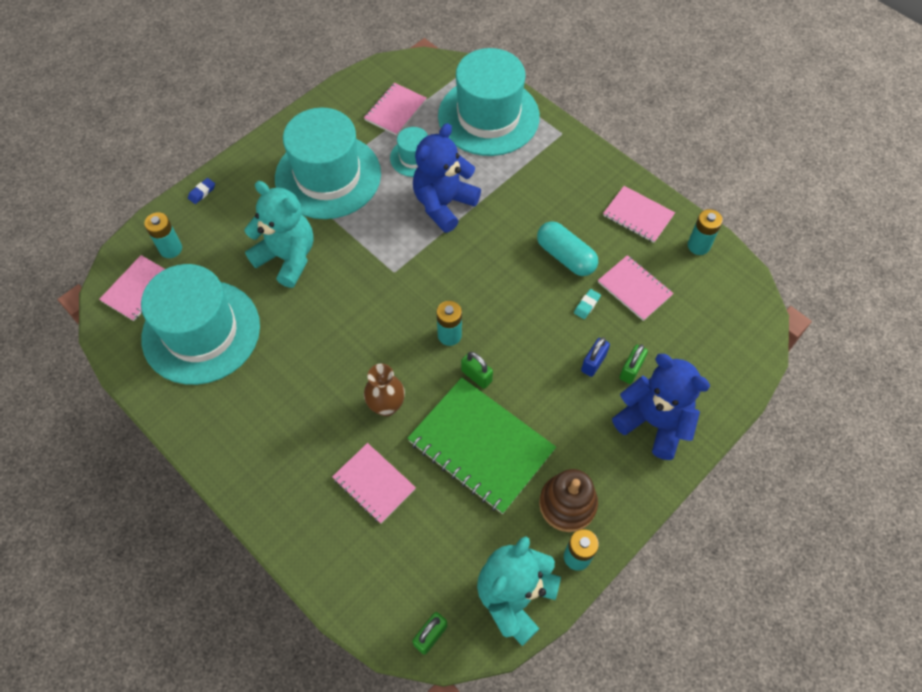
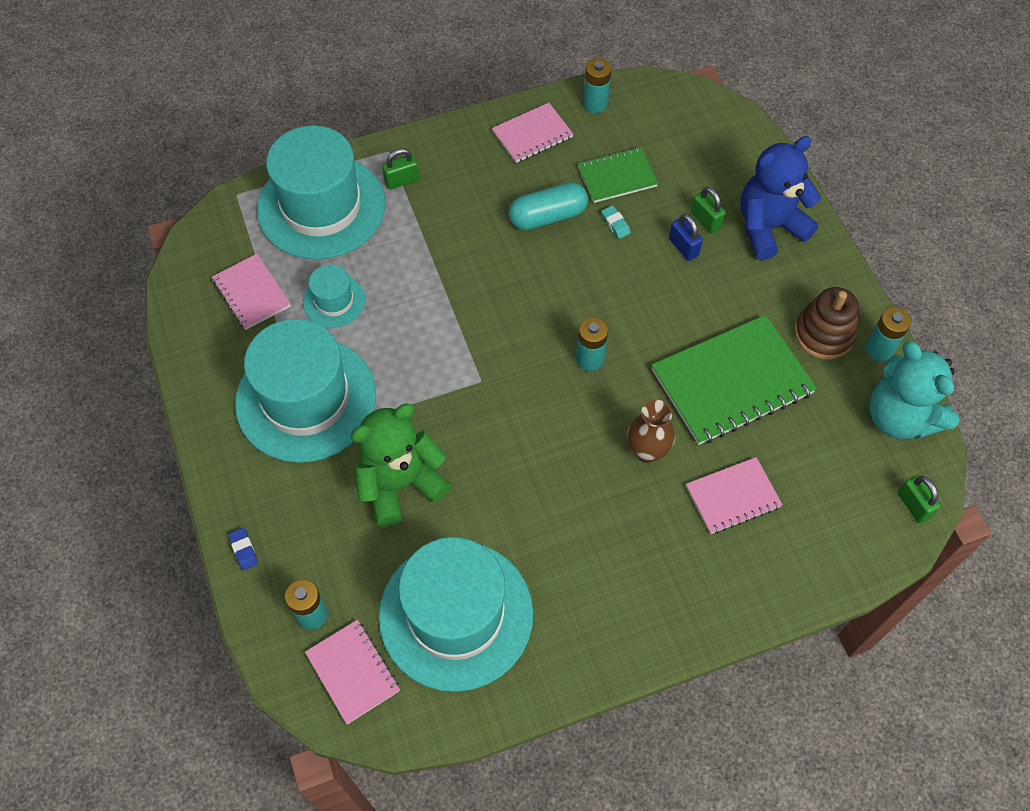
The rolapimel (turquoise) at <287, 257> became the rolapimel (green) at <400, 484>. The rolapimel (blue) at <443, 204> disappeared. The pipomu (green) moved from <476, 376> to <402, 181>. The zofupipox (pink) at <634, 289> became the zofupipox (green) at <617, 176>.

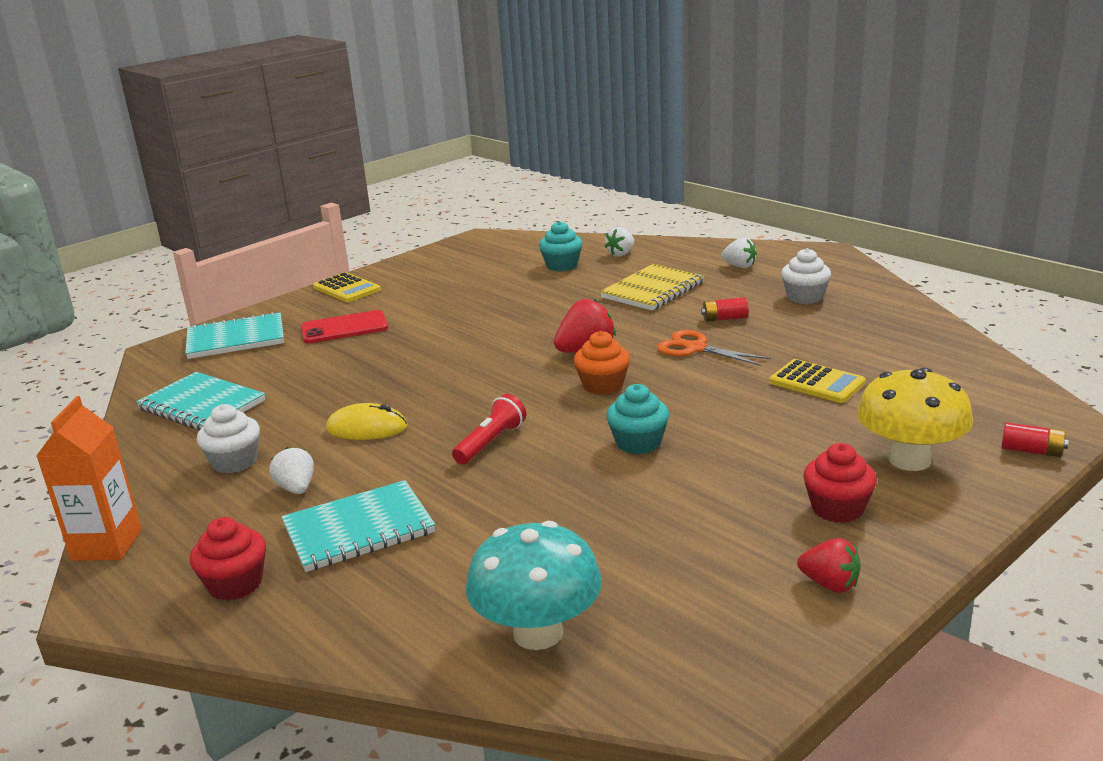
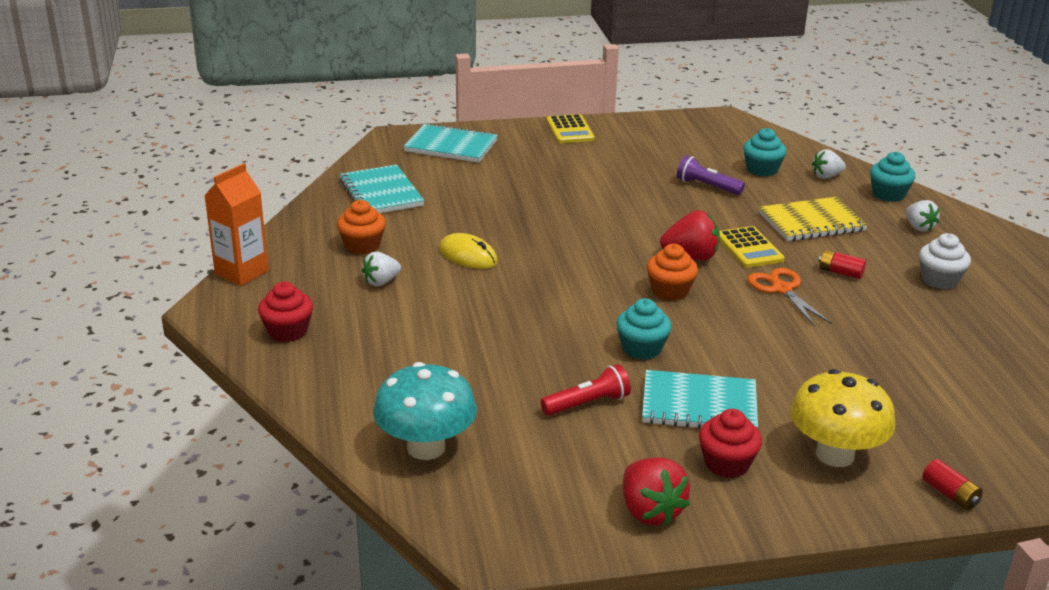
The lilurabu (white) at <234, 462> became the lilurabu (orange) at <362, 245>. The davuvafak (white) at <296, 488> turned 135 degrees counterclockwise. The zofupipox (turquoise) moved from <359, 529> to <699, 405>. The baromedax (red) at <344, 328> disappeared. The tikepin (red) moved from <491, 442> to <587, 404>. The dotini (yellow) moved from <817, 382> to <749, 248>. The davuvafak (red) at <830, 584> changed to 1.52 times the size. The tikepin (purple) at <707, 186> appeared. The lilurabu (turquoise) at <888, 194> appeared.

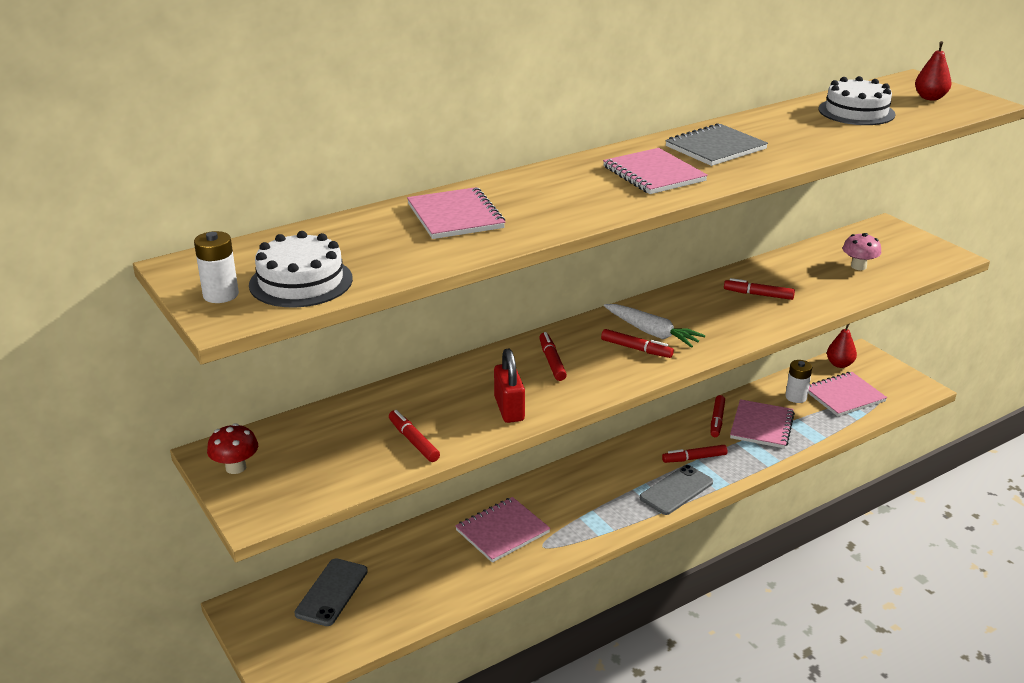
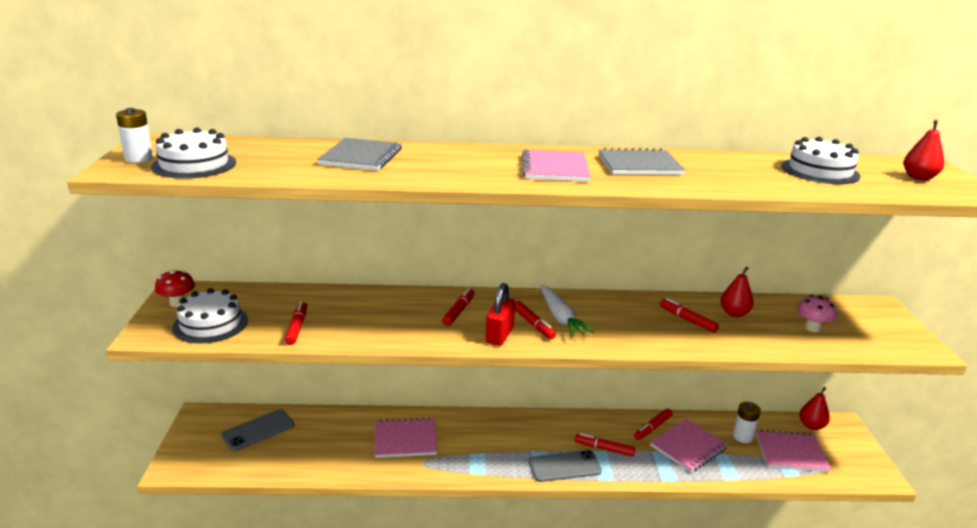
The zofupipox (pink) at <455, 216> became the zofupipox (grey) at <361, 157>. The pipomu (red) moved from <509, 409> to <499, 335>. The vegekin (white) at <210, 324> appeared. The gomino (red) at <734, 313> appeared.

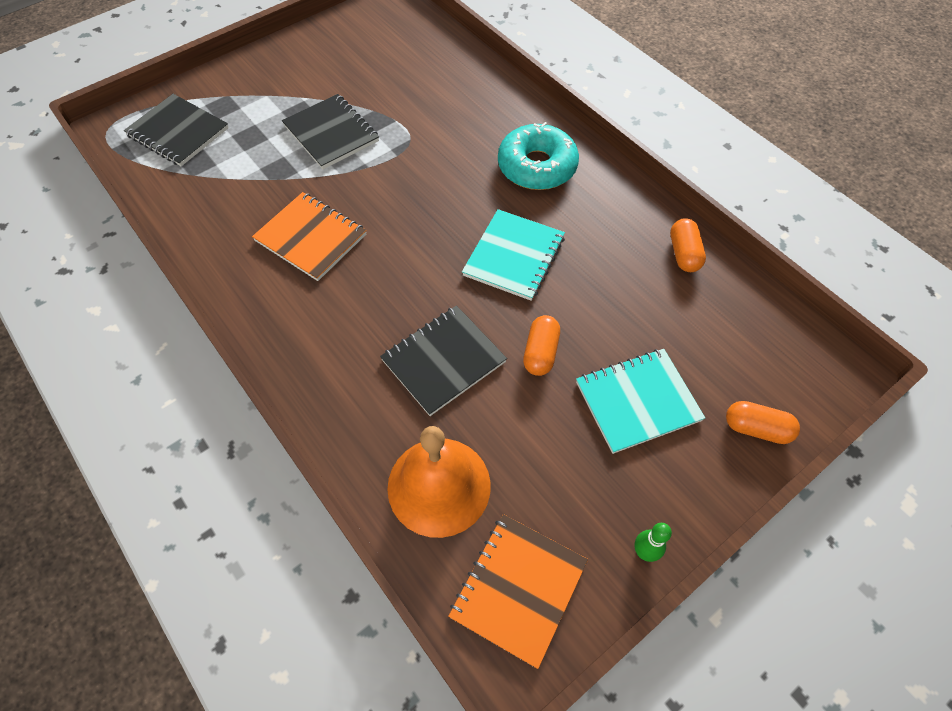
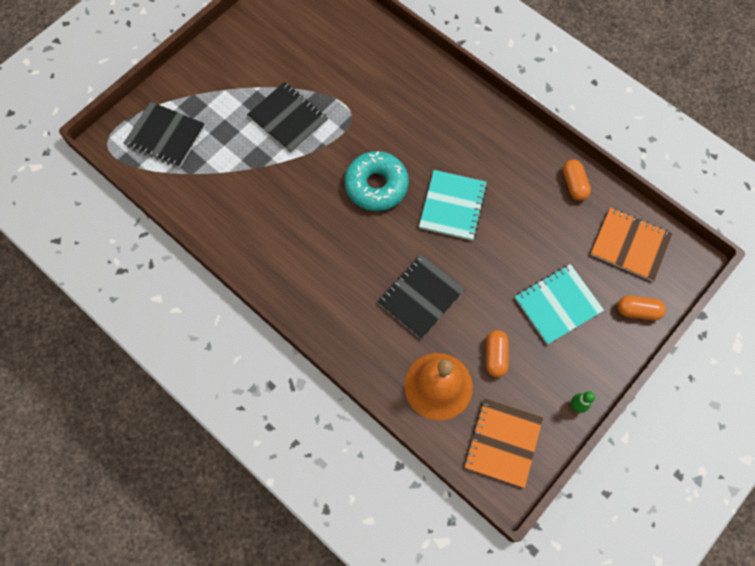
The zofupipox (orange) moved from <311, 238> to <630, 245>. The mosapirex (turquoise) moved from <537, 166> to <376, 185>. The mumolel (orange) moved from <540, 352> to <495, 356>.

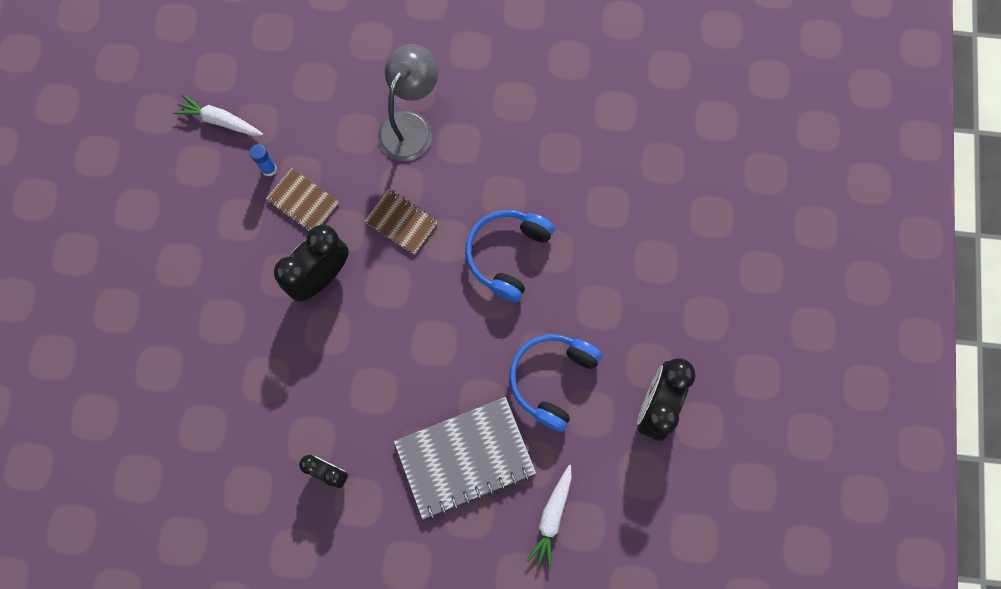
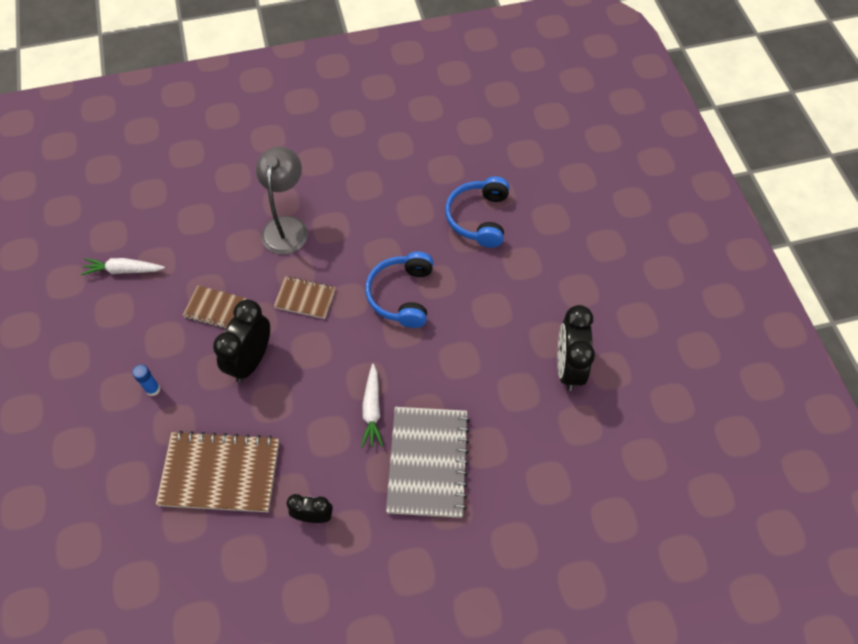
The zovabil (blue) moved from <269, 169> to <153, 389>. The zofupipox (grey) at <465, 458> turned 45 degrees counterclockwise. The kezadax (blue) moved from <552, 379> to <479, 218>. The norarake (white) moved from <552, 517> to <372, 410>. The zofupipox (brown) at <220, 473> appeared.

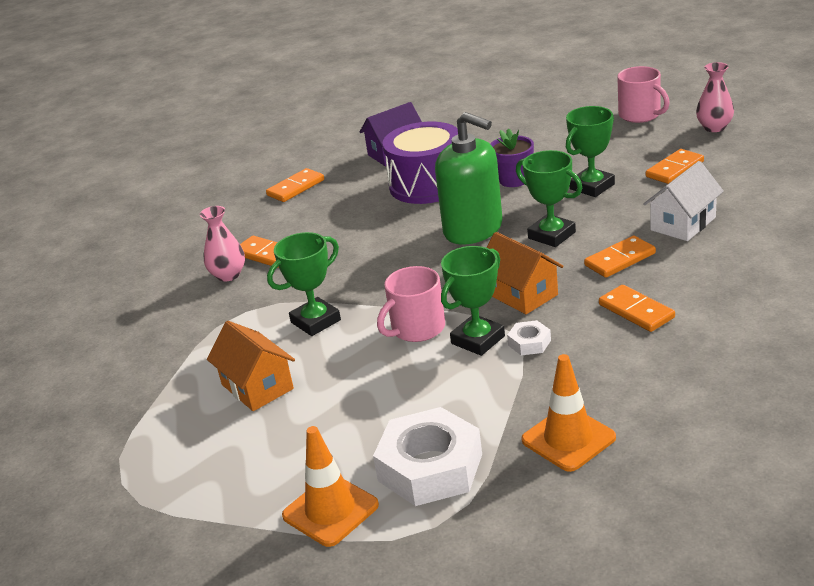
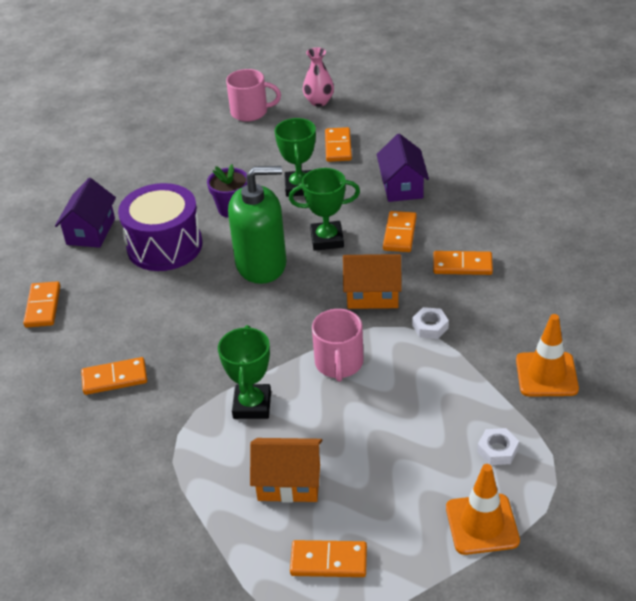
The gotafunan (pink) at <228, 275> disappeared. The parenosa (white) at <430, 467> changed to 0.45 times the size. The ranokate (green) at <478, 340> disappeared. The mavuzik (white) at <683, 224> became the mavuzik (purple) at <402, 186>. The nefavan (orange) at <328, 561> appeared.

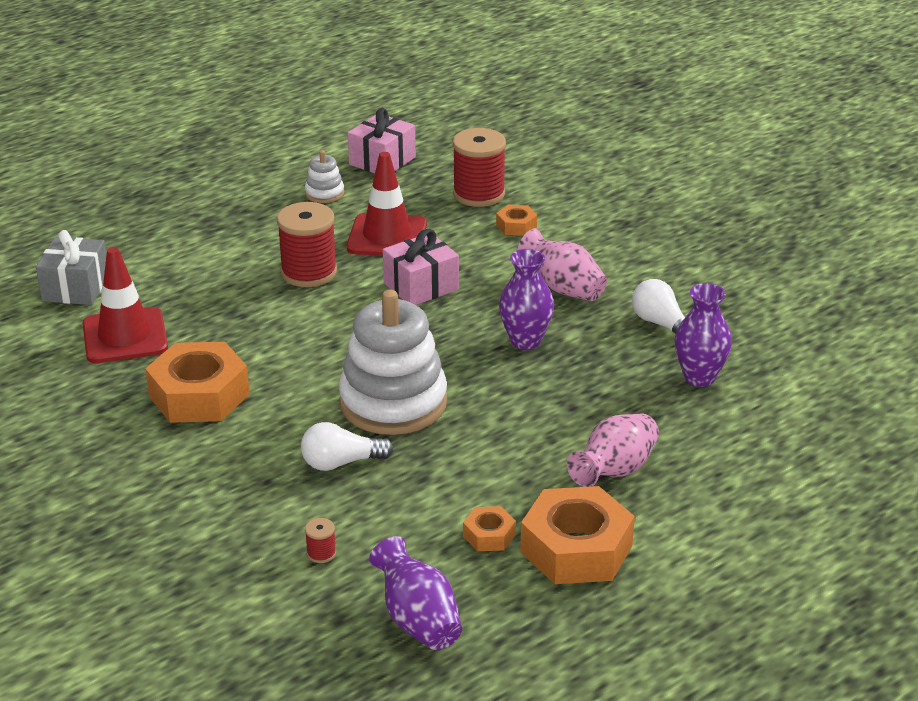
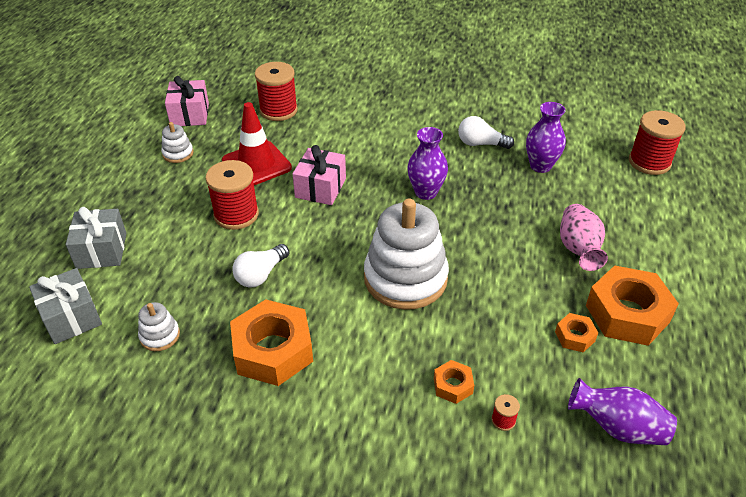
The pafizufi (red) at <125, 336> was replaced by the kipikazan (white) at <160, 336>. The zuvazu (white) moved from <341, 463> to <261, 274>. The parenosa (orange) moved from <516, 226> to <453, 385>. The gotafunan (pink) at <563, 288> disappeared. The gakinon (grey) at <101, 250> appeared. The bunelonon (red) at <649, 162> appeared.

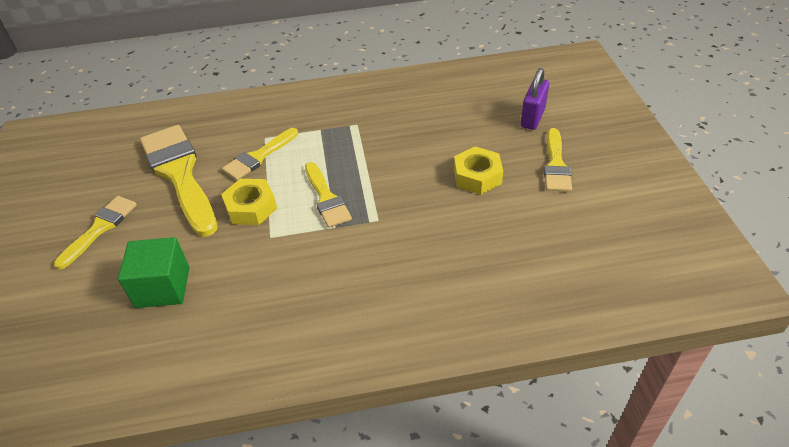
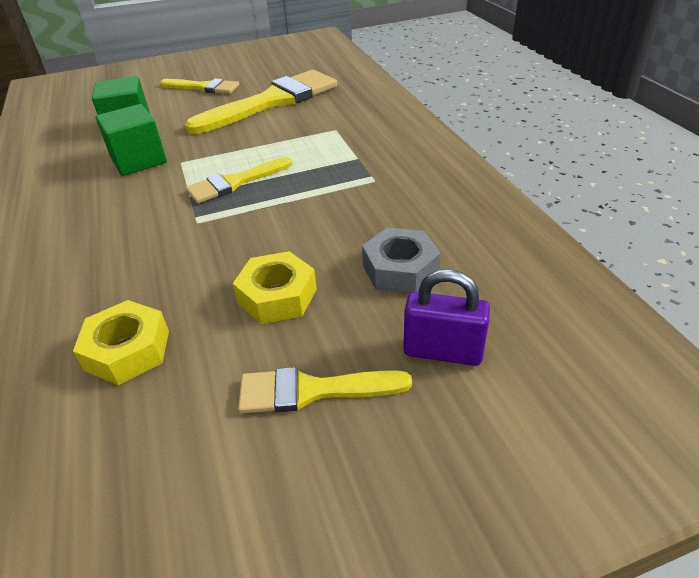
The parenosa (yellow) moved from <251, 207> to <128, 350>. The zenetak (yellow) at <258, 157> disappeared. The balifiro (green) at <138, 160> appeared. The parenosa (grey) at <400, 269> appeared.

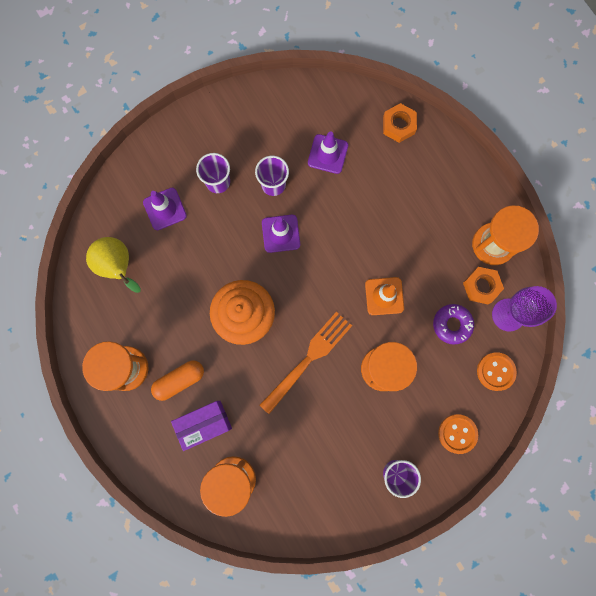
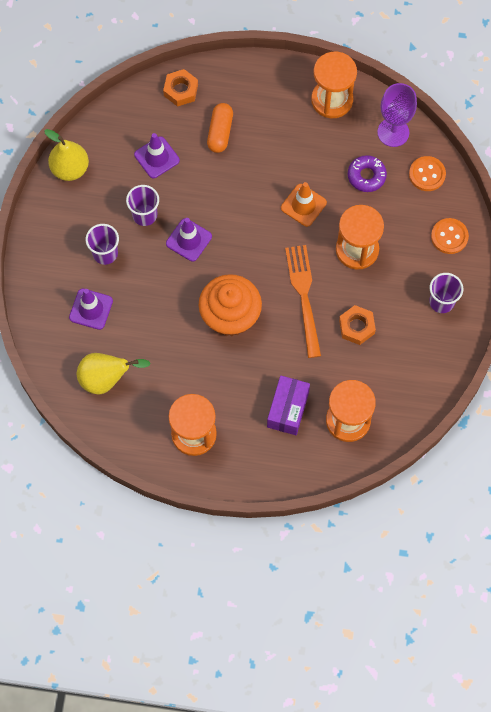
The mumolel (orange) moved from <179, 380> to <220, 132>. The parenosa (orange) moved from <481, 286> to <356, 327>. The gomino (yellow) at <70, 169> appeared.

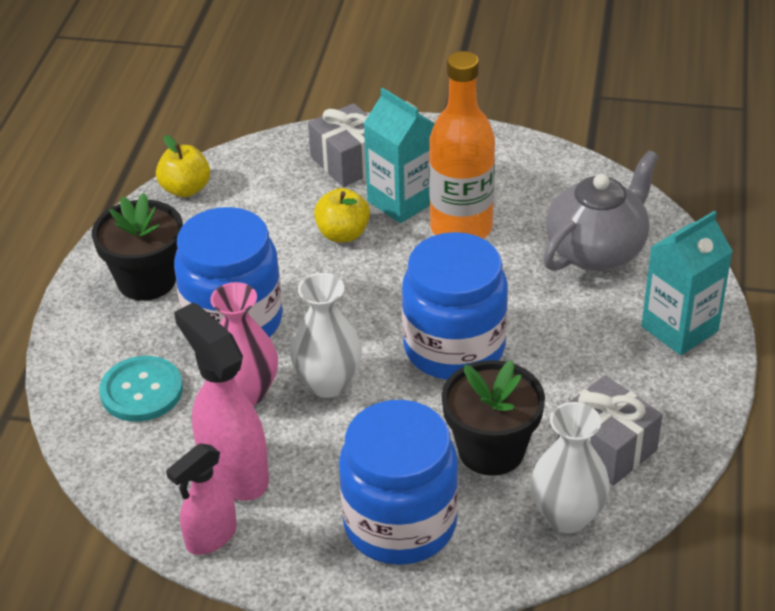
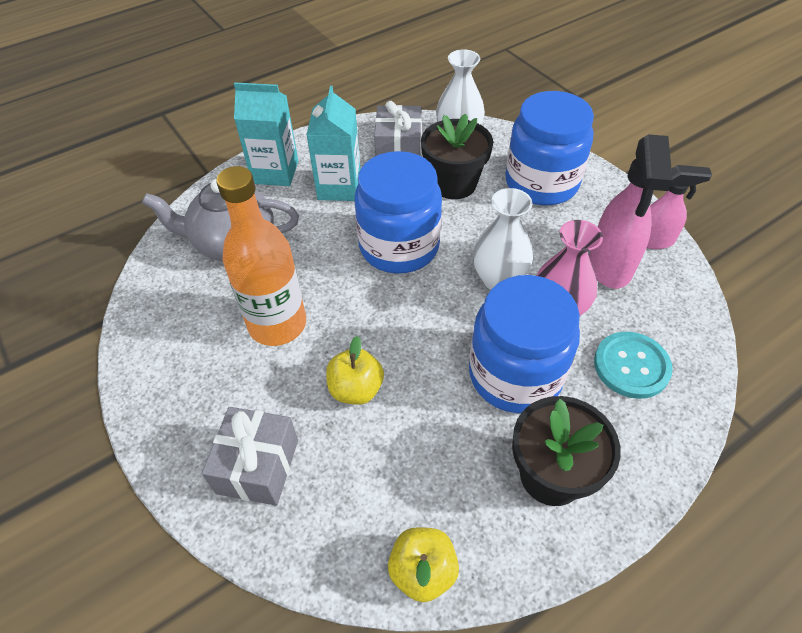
The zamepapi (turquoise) moved from <401, 201> to <339, 187>.

